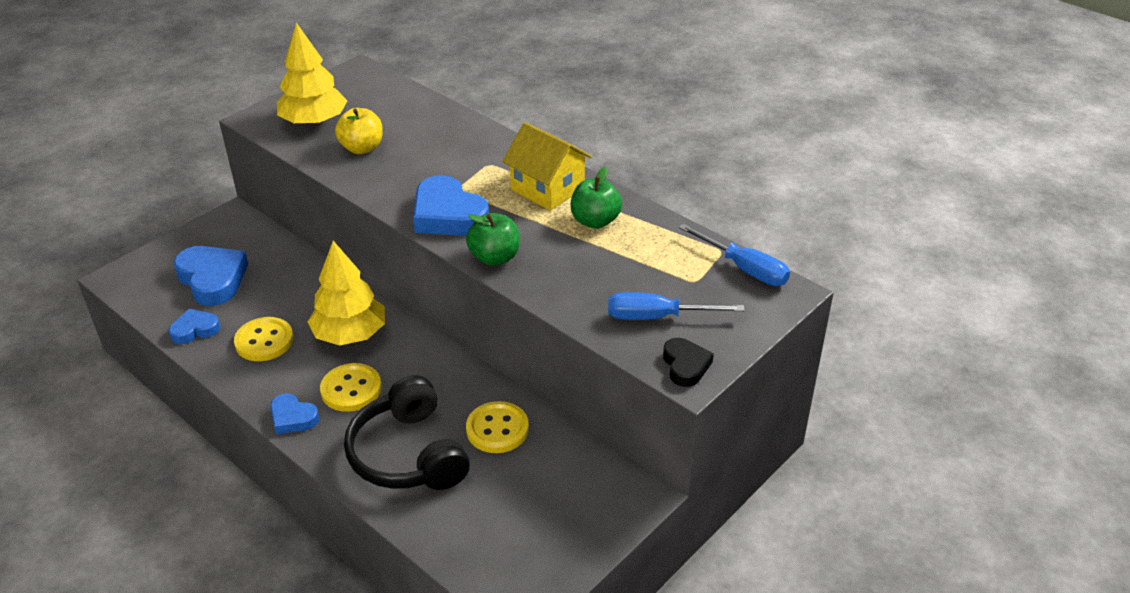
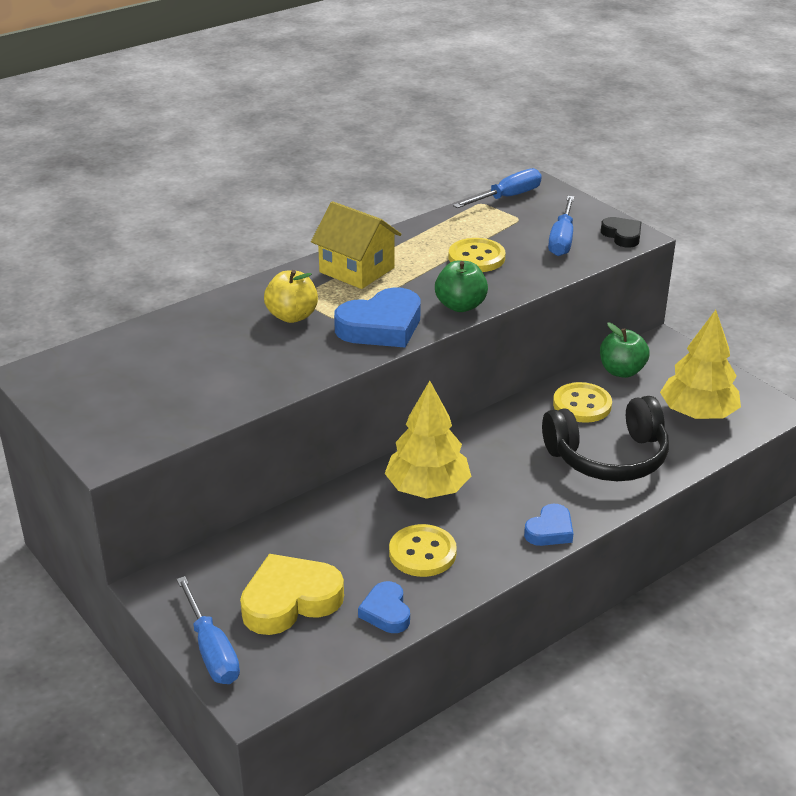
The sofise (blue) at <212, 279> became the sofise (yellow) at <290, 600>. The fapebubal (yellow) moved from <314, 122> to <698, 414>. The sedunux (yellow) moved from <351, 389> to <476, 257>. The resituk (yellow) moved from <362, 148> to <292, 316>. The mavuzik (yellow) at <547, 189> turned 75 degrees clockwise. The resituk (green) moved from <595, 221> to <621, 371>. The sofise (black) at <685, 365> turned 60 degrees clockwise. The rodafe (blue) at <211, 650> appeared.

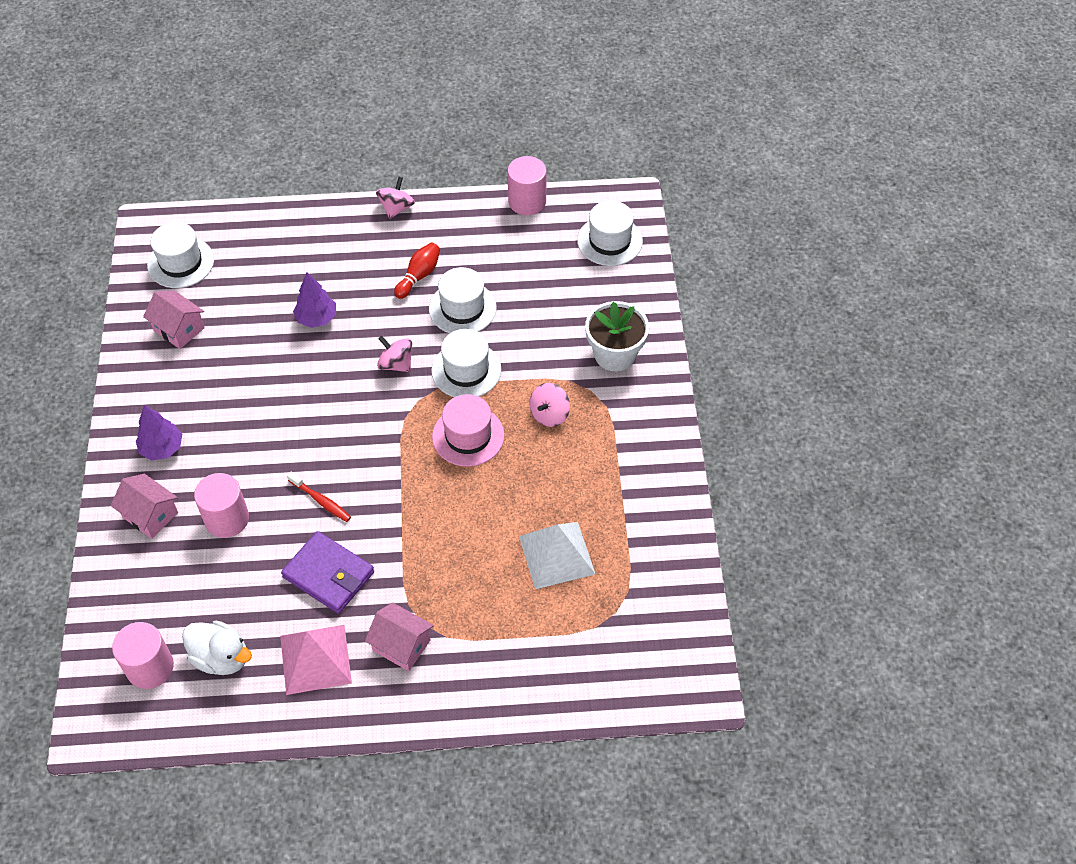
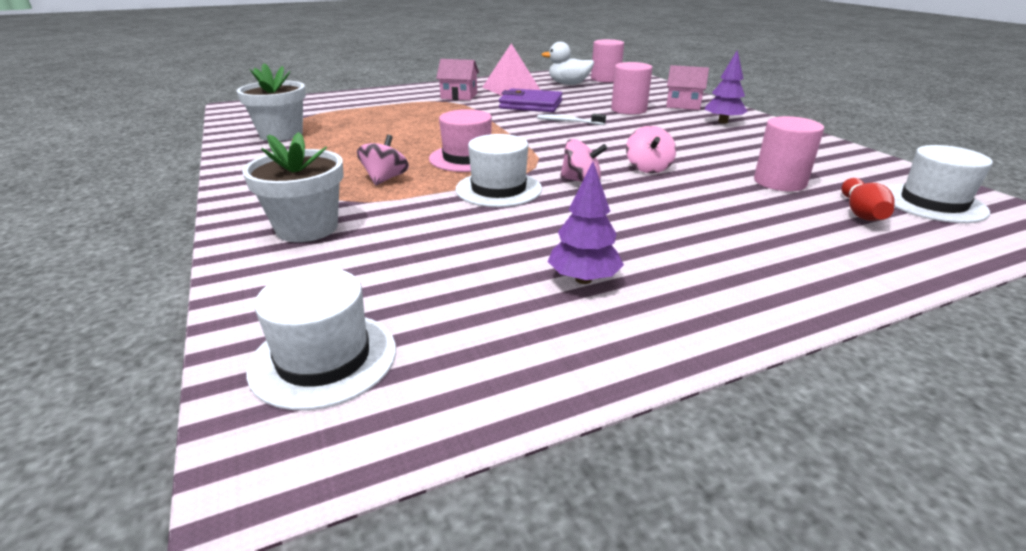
The mavuzik (pink) at <179, 329> disappeared. The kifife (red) at <321, 501> became the kifife (white) at <568, 121>. The fapebubal (purple) moved from <317, 318> to <583, 279>. The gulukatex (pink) moved from <396, 208> to <648, 168>. The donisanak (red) moved from <419, 276> to <861, 212>. The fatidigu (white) at <462, 308> disappeared. The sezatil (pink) moved from <527, 201> to <779, 182>. The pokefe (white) at <556, 555> disappeared. The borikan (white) at <281, 134> appeared.

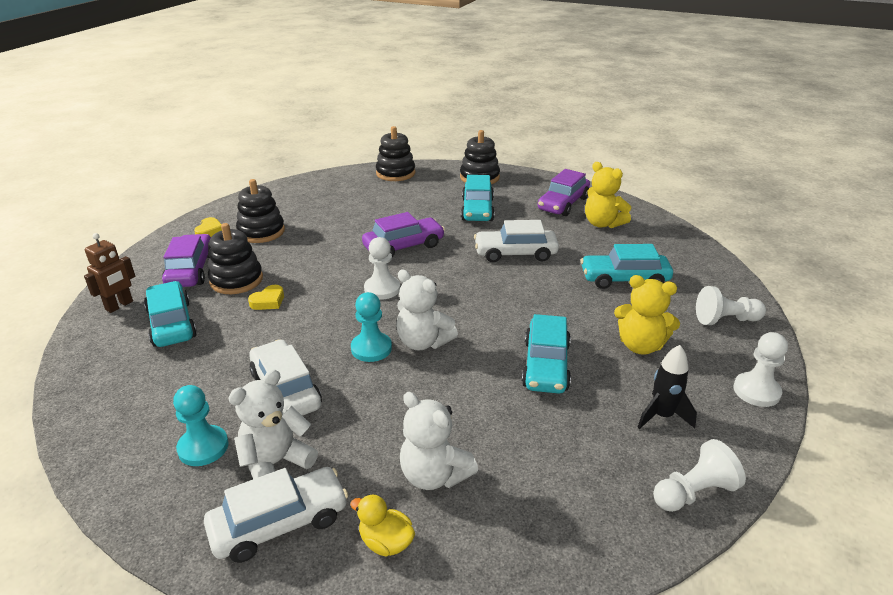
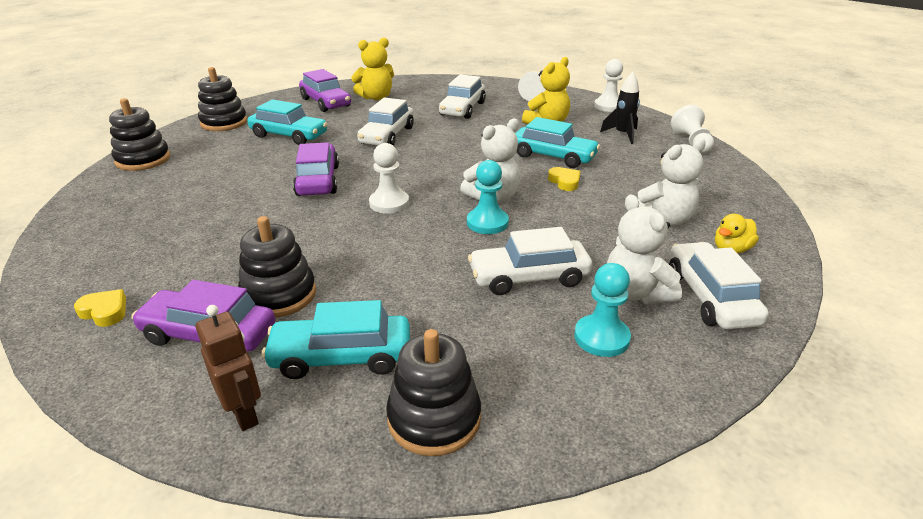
The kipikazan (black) moved from <261, 232> to <434, 418>. The sofise (yellow) moved from <268, 301> to <564, 182>. The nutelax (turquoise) at <624, 279> became the nutelax (white) at <462, 109>.

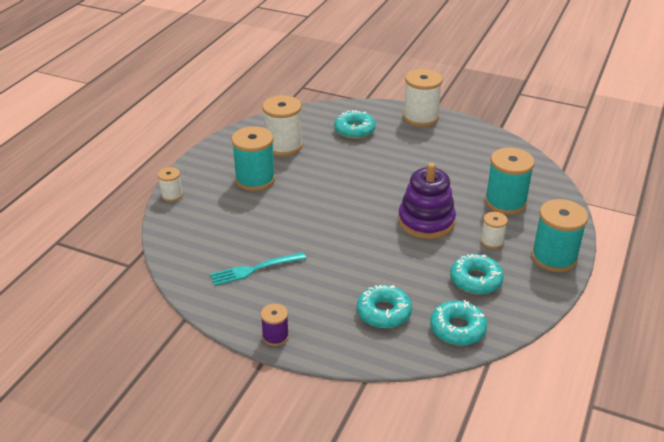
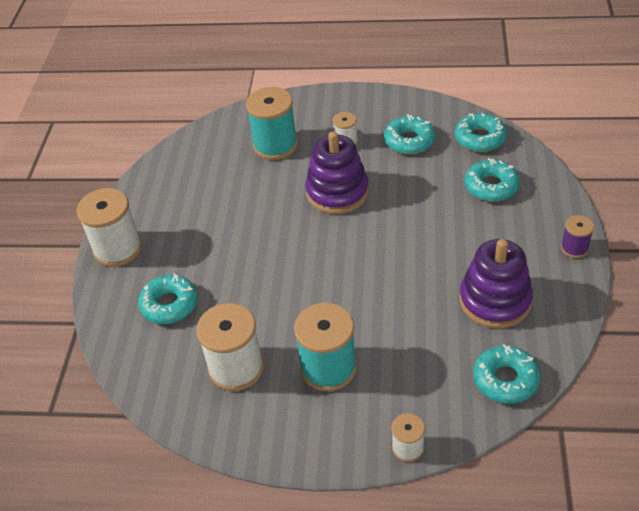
The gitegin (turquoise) at <254, 269> was replaced by the kipikazan (purple) at <495, 300>. The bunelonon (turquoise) at <554, 257> disappeared. The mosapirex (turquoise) at <505, 379> appeared.

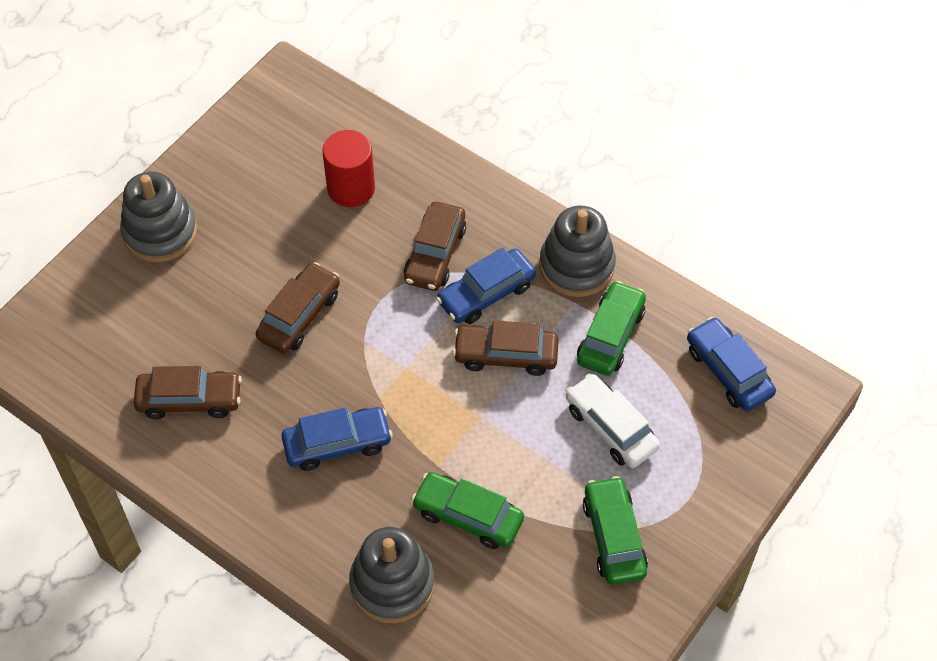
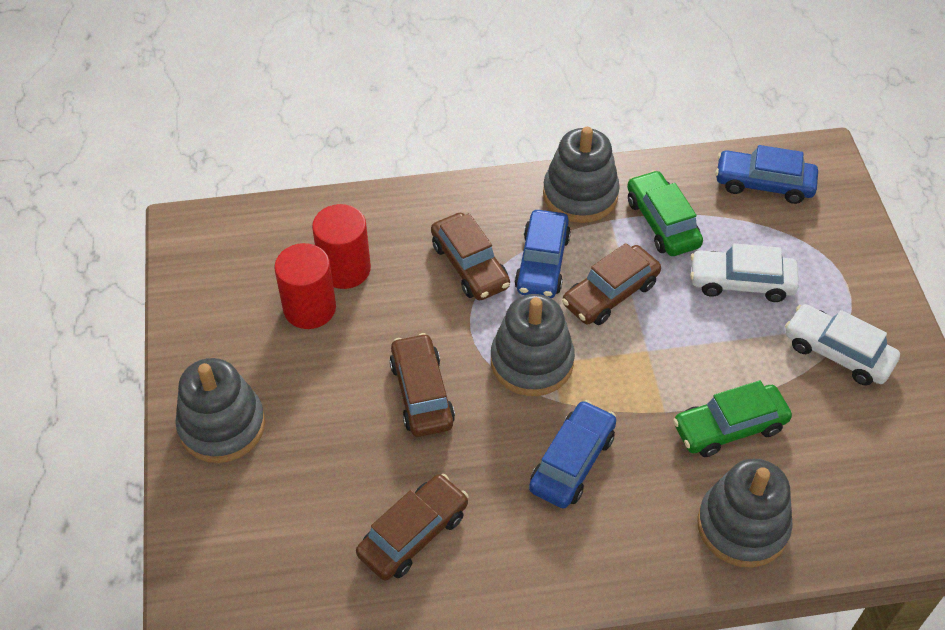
The nutelax (green) at <614, 537> became the nutelax (white) at <837, 352>. The sezatil (red) at <309, 308> appeared. The kipikazan (grey) at <532, 362> appeared.

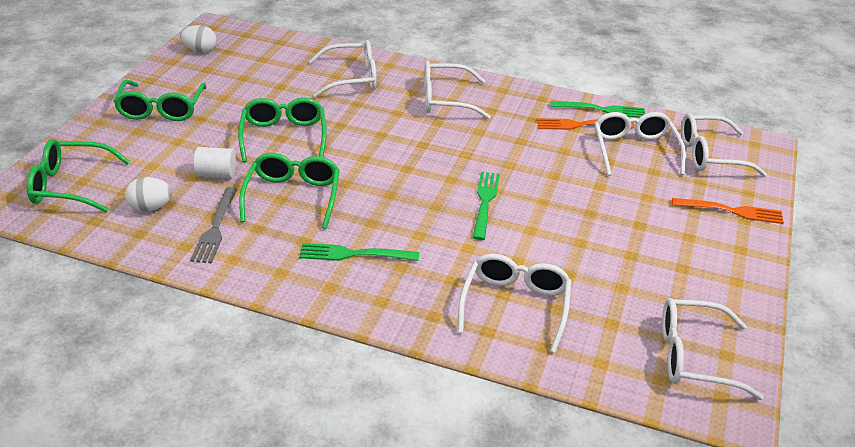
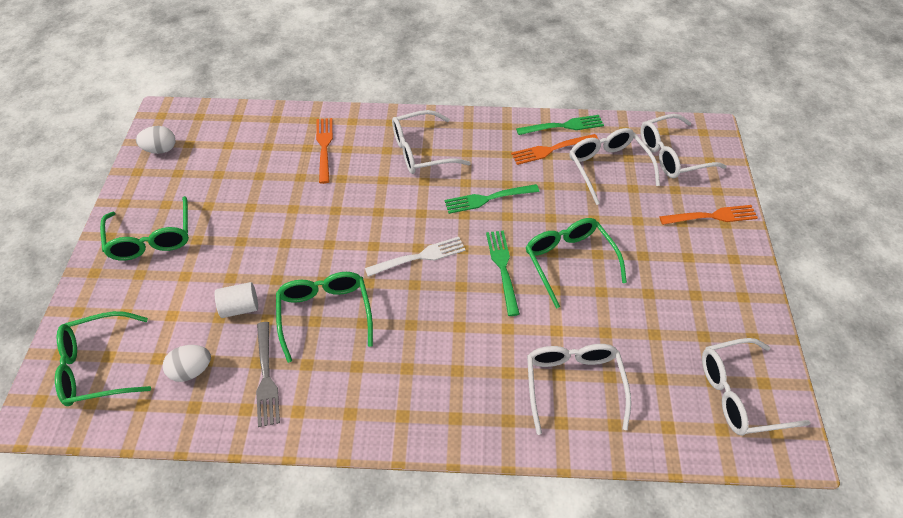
The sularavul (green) moved from <284, 136> to <569, 261>. The gitegin (green) moved from <354, 254> to <488, 199>. The sularavul (white) at <352, 78> was replaced by the gitegin (orange) at <324, 147>. The gitegin (white) at <419, 257> appeared.

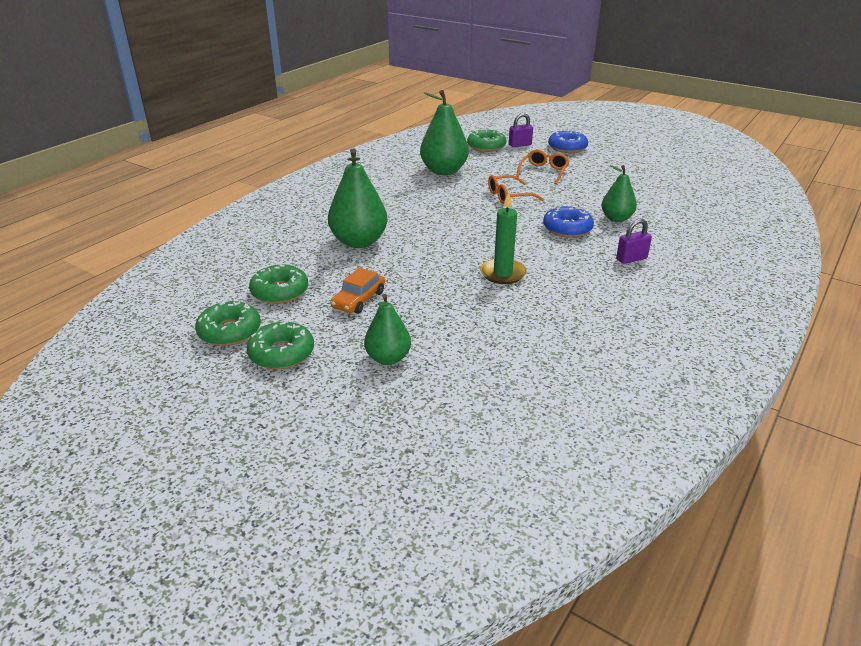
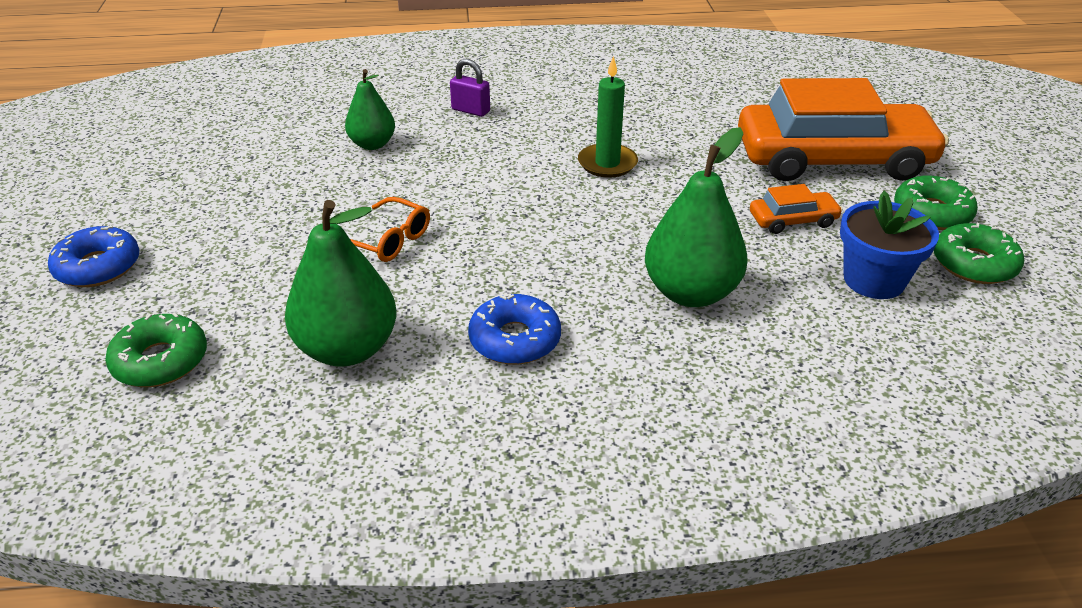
The mosapirex (green) at <280, 291> was replaced by the borikan (blue) at <874, 280>. The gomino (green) at <388, 358> was replaced by the nutelax (orange) at <833, 159>. The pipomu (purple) at <520, 145> disappeared. The sularavul (orange) at <544, 171> disappeared. The mosapirex (blue) moved from <567, 229> to <515, 340>.

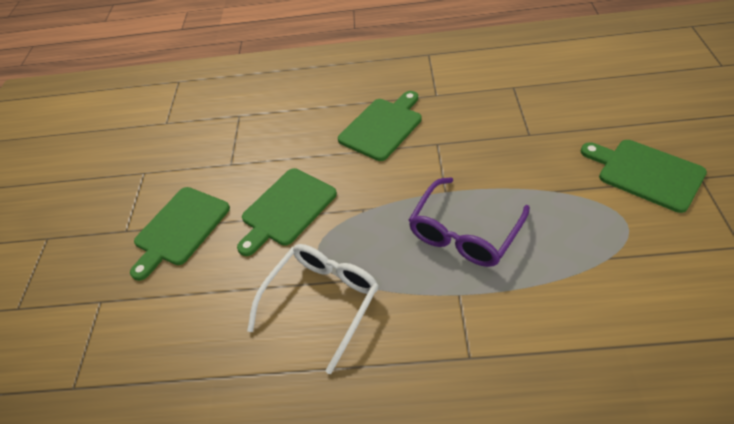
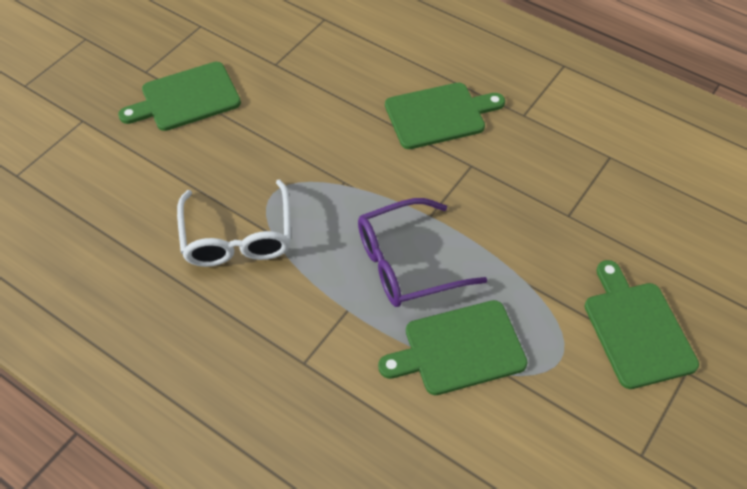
The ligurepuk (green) moved from <286, 209> to <459, 349>. The sularavul (white) at <322, 301> turned 105 degrees clockwise.

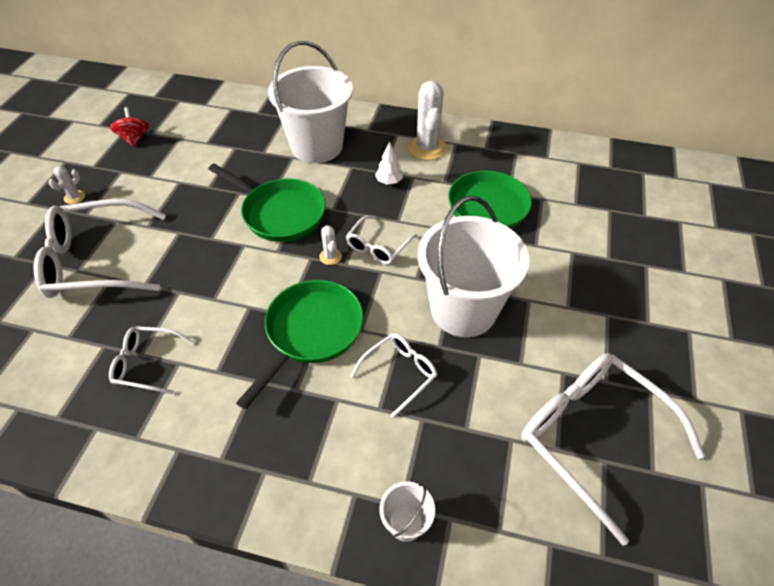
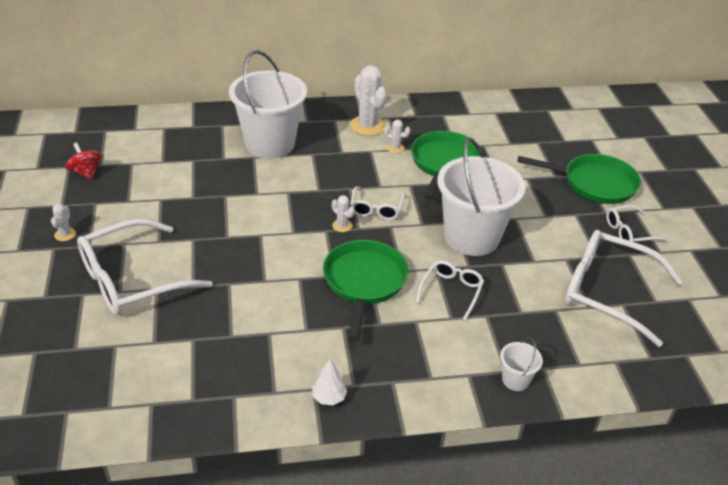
The sularavul (white) moved from <146, 364> to <629, 232>. The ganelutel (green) moved from <280, 213> to <594, 183>. The fapebubal (white) moved from <389, 182> to <329, 398>. The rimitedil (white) at <395, 148> appeared.

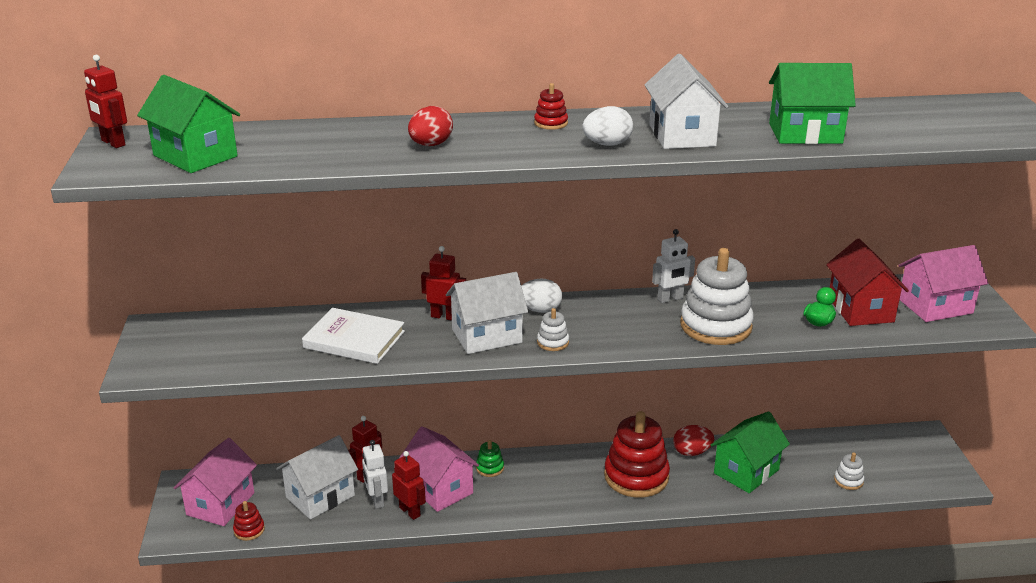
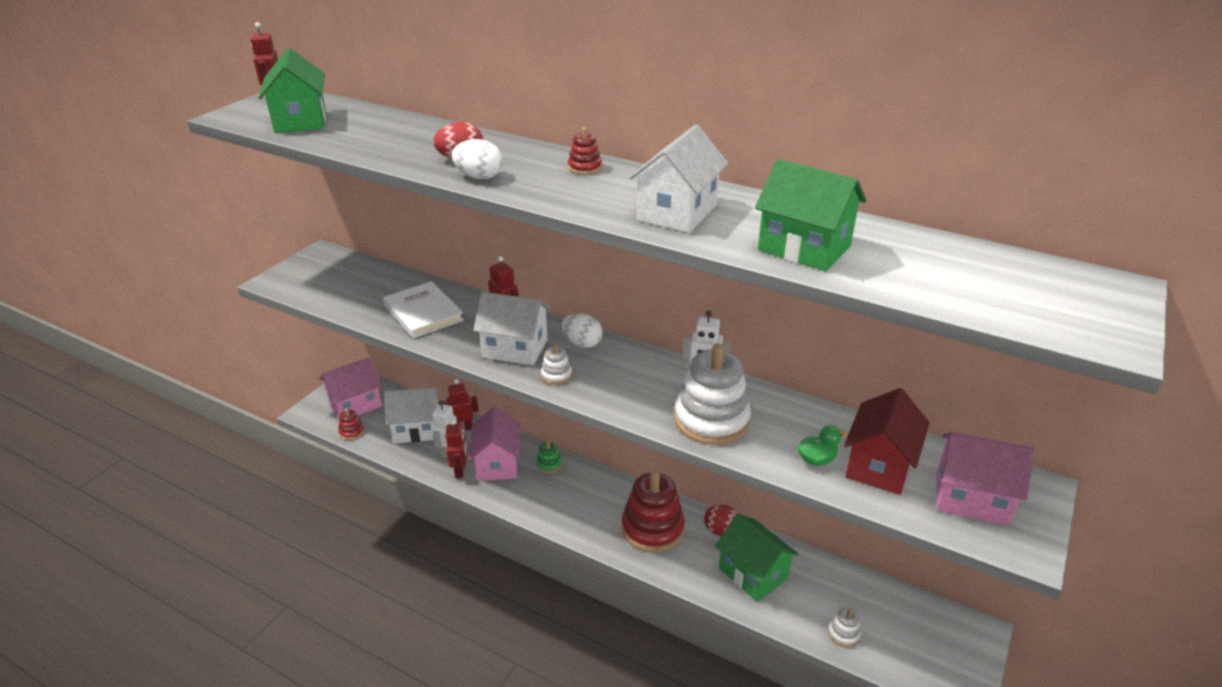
The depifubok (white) moved from <607, 144> to <479, 177>. The mavuzik (green) at <746, 471> turned 60 degrees clockwise.

